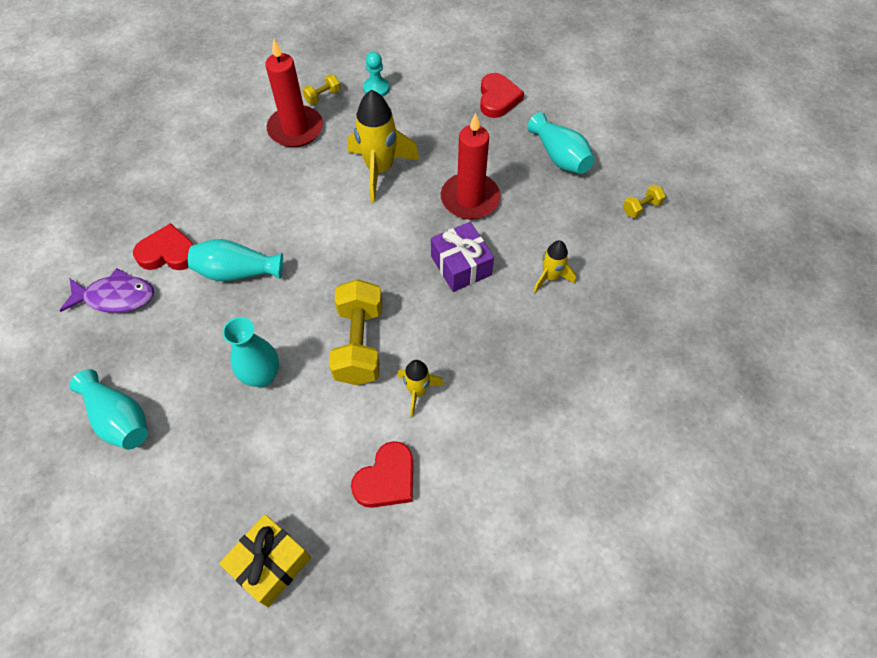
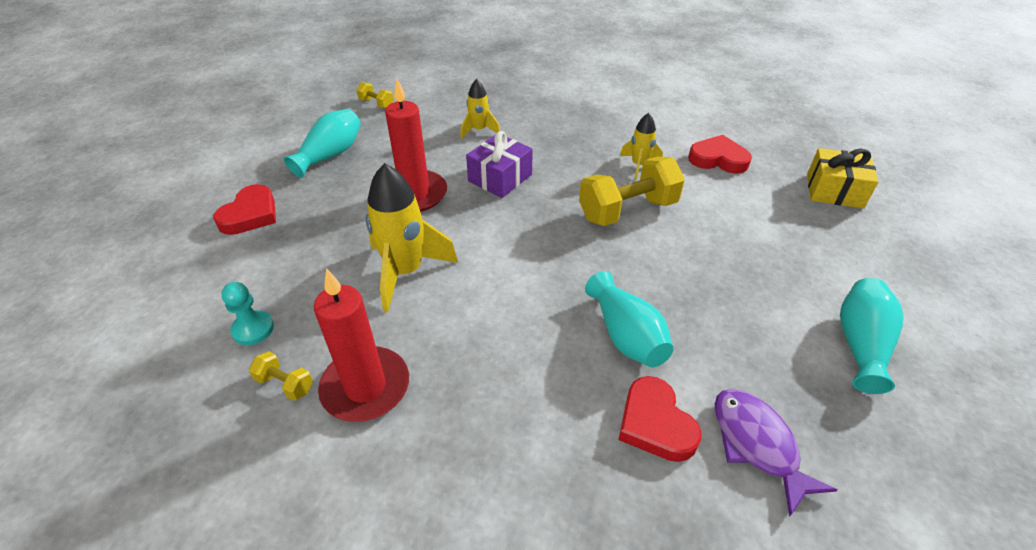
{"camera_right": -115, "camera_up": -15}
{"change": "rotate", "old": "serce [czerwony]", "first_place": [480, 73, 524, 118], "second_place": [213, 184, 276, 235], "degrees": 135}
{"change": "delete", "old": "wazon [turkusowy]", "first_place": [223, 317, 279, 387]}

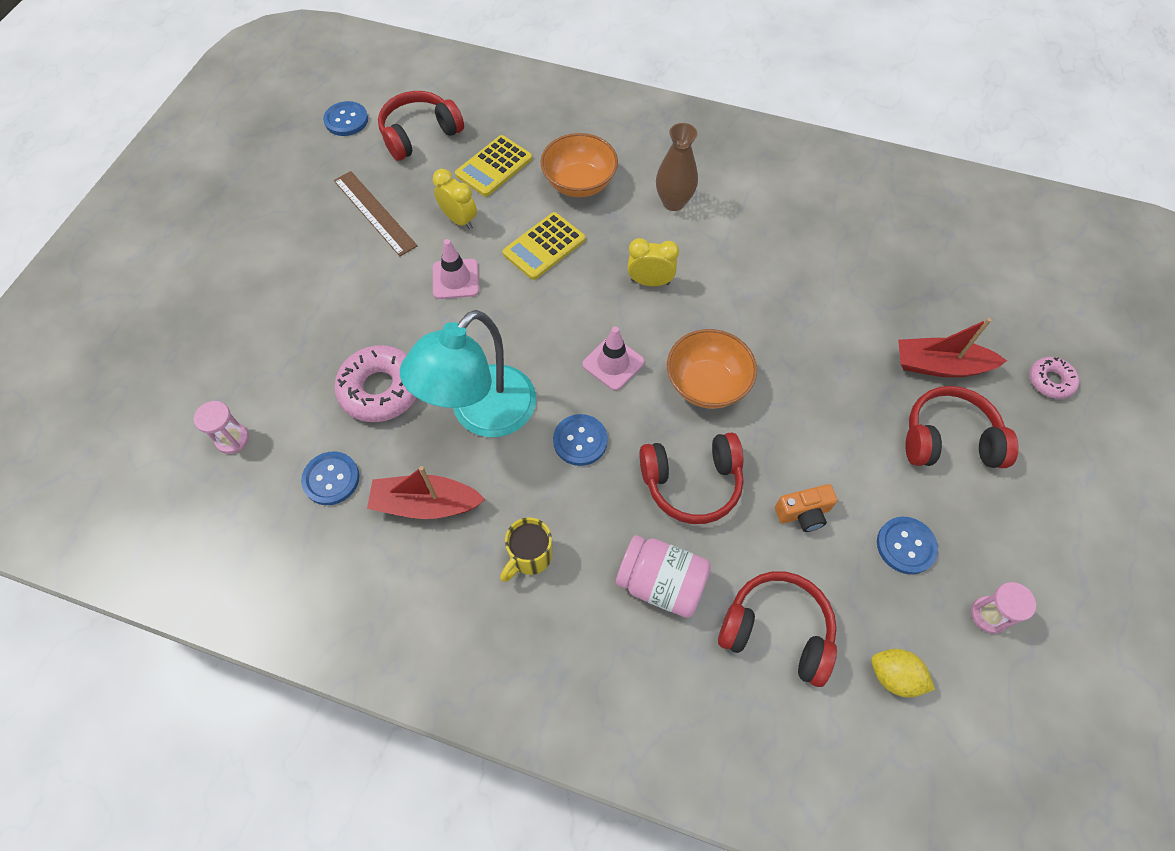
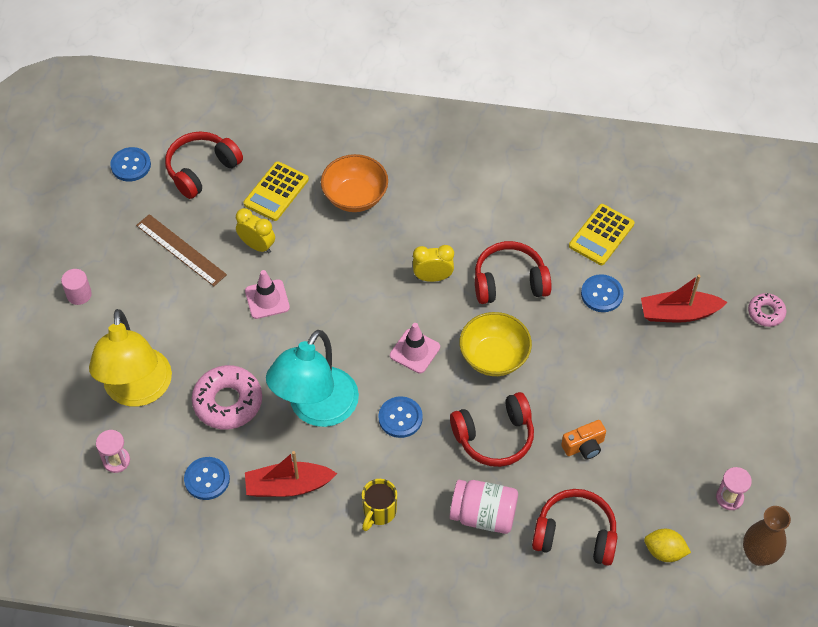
{"camera_right": -10, "camera_up": -5}
{"change": "move", "old": "wazon [brązowy]", "first_place": [656, 123, 698, 211], "second_place": [743, 506, 791, 566]}
{"change": "move", "old": "kalkulator [żółty]", "first_place": [503, 212, 585, 280], "second_place": [569, 204, 634, 265]}
{"change": "recolor", "old": "miska [pomarańczowy]", "new": "miska [żółty]", "first_place": [667, 329, 757, 409], "second_place": [459, 312, 532, 376]}
{"change": "move", "old": "słuchawki [czerwony]", "first_place": [905, 386, 1019, 468], "second_place": [475, 241, 552, 304]}
{"change": "move", "old": "guzik [niebieski]", "first_place": [877, 517, 938, 574], "second_place": [581, 274, 624, 312]}
{"change": "insert", "new": "walec [różowy]", "second_place": [61, 269, 92, 305]}
{"change": "insert", "new": "lampka [żółty]", "second_place": [89, 309, 172, 407]}

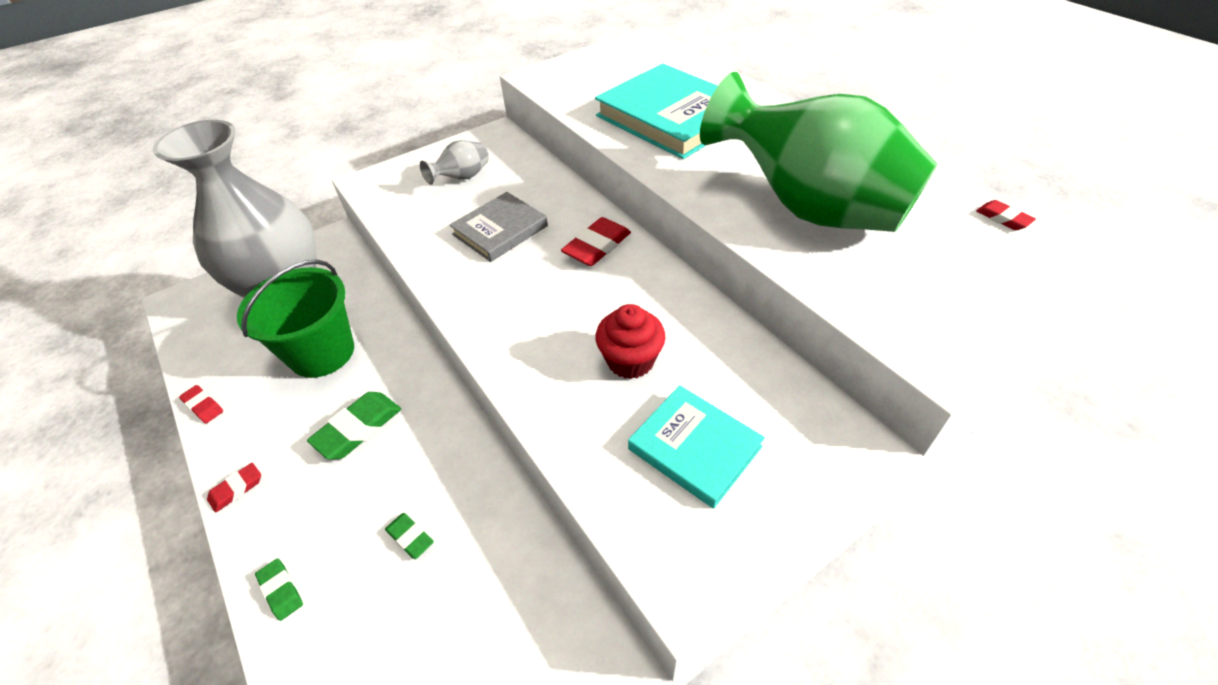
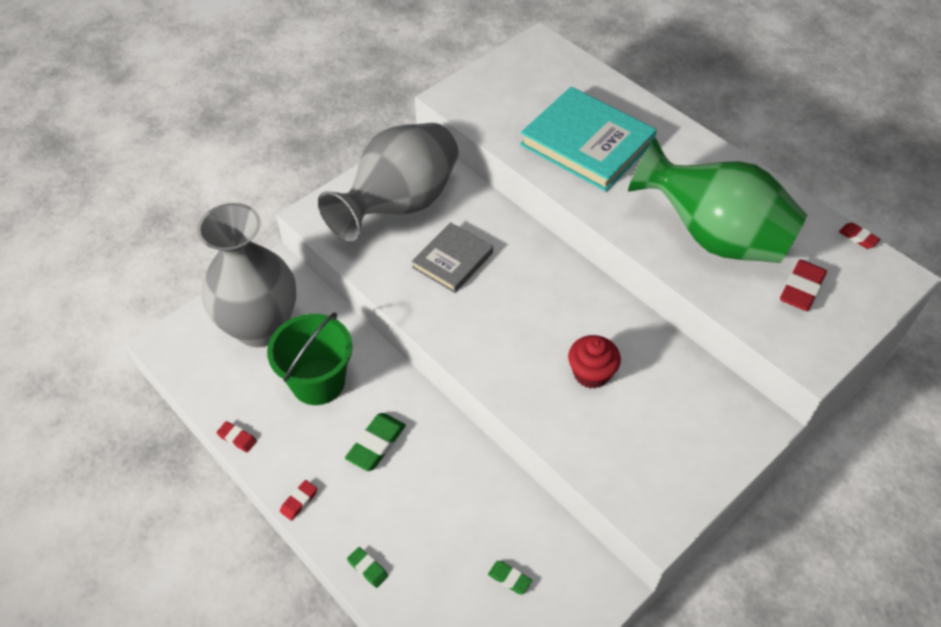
{"camera_right": -10, "camera_up": 5}
{"change": "resize", "old": "wazon [szary]", "first_place": [420, 140, 489, 185], "second_place": [318, 123, 459, 241], "factor": 2.49}
{"change": "move", "old": "gumka do mazania [czerwony]", "first_place": [561, 217, 631, 266], "second_place": [780, 259, 827, 311]}
{"change": "delete", "old": "książka [turkusowy]", "first_place": [628, 385, 765, 509]}
{"change": "move", "old": "gumka do mazania [zielony]", "first_place": [385, 513, 434, 559], "second_place": [488, 561, 532, 595]}

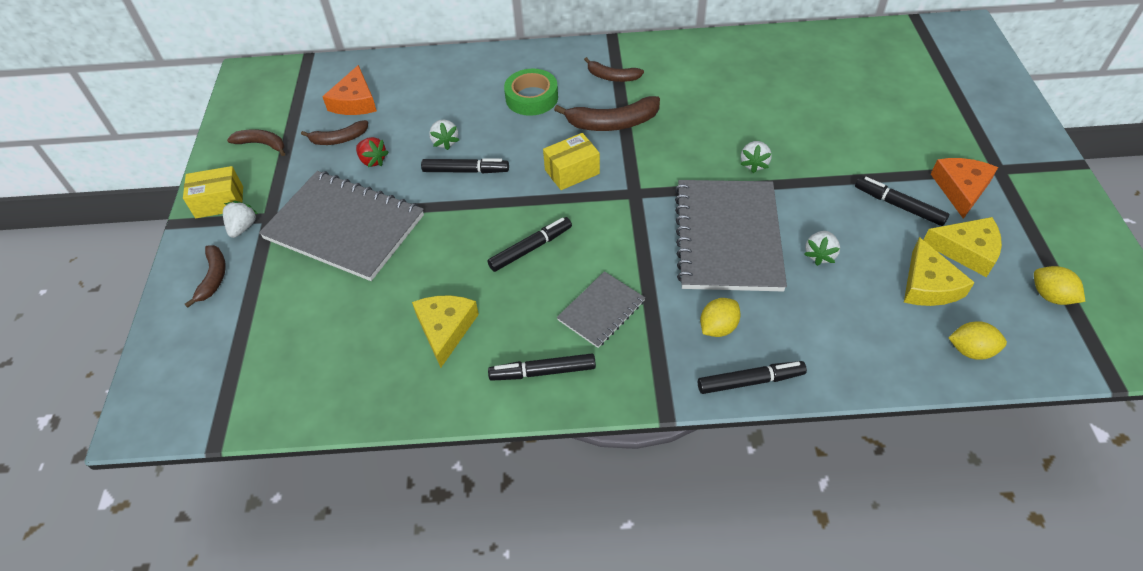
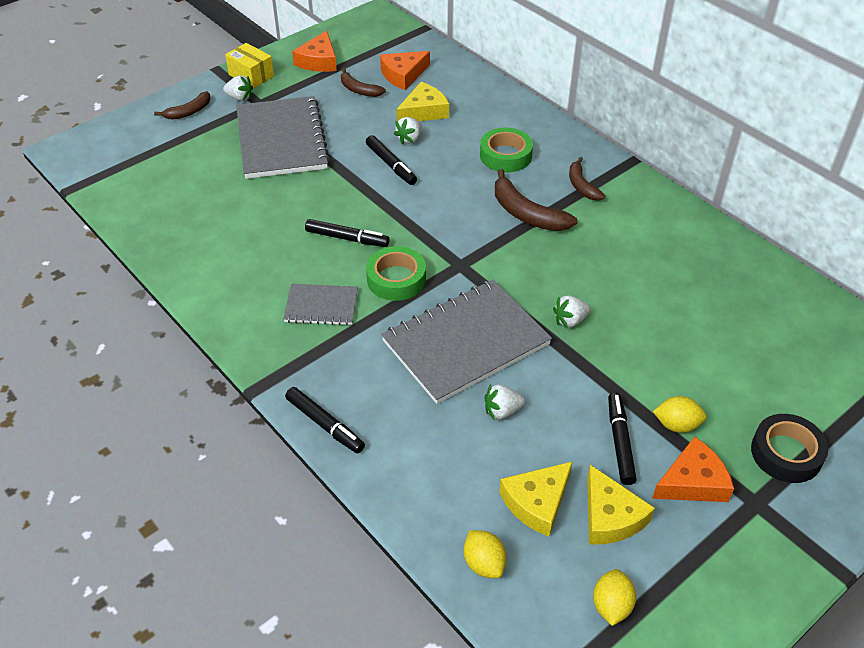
{"camera_right": 50, "camera_up": -5}
{"change": "replace", "old": "banan [brązowy]", "new": "ser [pomarańczowy]", "first_place": [227, 129, 285, 156], "second_place": [292, 31, 337, 72]}
{"change": "delete", "old": "pudełko [żółty]", "first_place": [543, 133, 600, 190]}
{"change": "delete", "old": "truskawka [czerwony]", "first_place": [356, 137, 389, 167]}
{"change": "rotate", "old": "truskawka [biały]", "first_place": [223, 201, 258, 238], "second_place": [223, 75, 253, 101], "degrees": 45}
{"change": "move", "old": "ser [żółty]", "first_place": [412, 296, 479, 368], "second_place": [396, 82, 449, 121]}
{"change": "move", "old": "cytryna [żółty]", "first_place": [700, 298, 741, 337], "second_place": [653, 396, 706, 433]}
{"change": "delete", "old": "flamaster [czarny]", "first_place": [488, 353, 596, 381]}
{"change": "insert", "new": "taśma klejąca [zielony]", "second_place": [366, 246, 426, 301]}
{"change": "insert", "new": "taśma klejąca [czarny]", "second_place": [751, 414, 828, 483]}

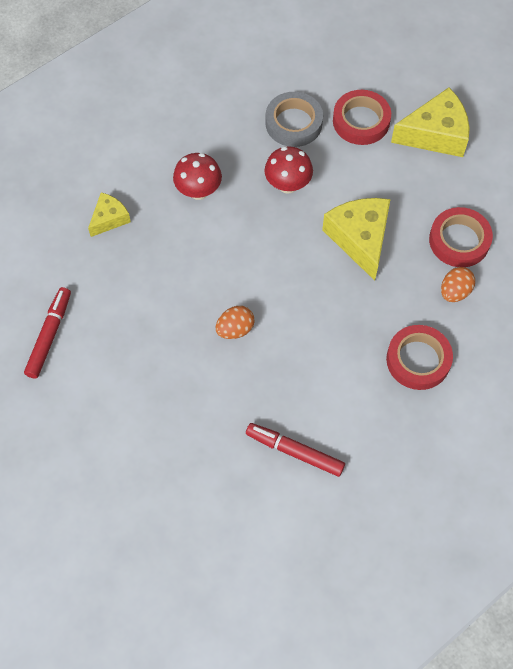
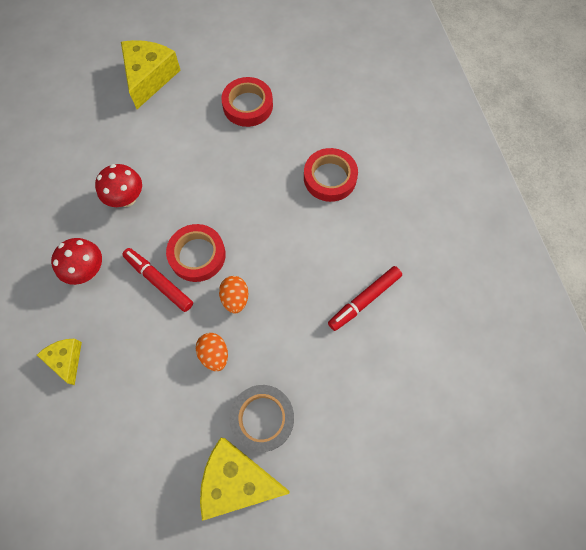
{"camera_right": -65, "camera_up": 5}
{"change": "move", "old": "taśma klejąca [czerwony]", "first_place": [333, 90, 391, 145], "second_place": [166, 224, 226, 282]}
{"change": "move", "old": "taśma klejąca [szary]", "first_place": [265, 92, 323, 147], "second_place": [229, 385, 294, 452]}
{"change": "move", "old": "ser [żółty]", "first_place": [322, 198, 391, 281], "second_place": [200, 438, 289, 521]}
{"change": "move", "old": "jajko [pomarańczowy]", "first_place": [441, 267, 475, 302], "second_place": [196, 333, 228, 371]}
{"change": "move", "old": "flamaster [czerwony]", "first_place": [24, 287, 71, 379], "second_place": [122, 248, 193, 312]}

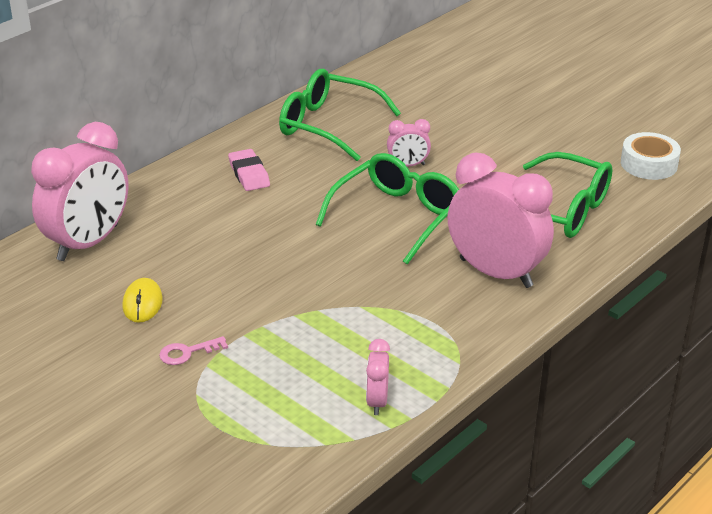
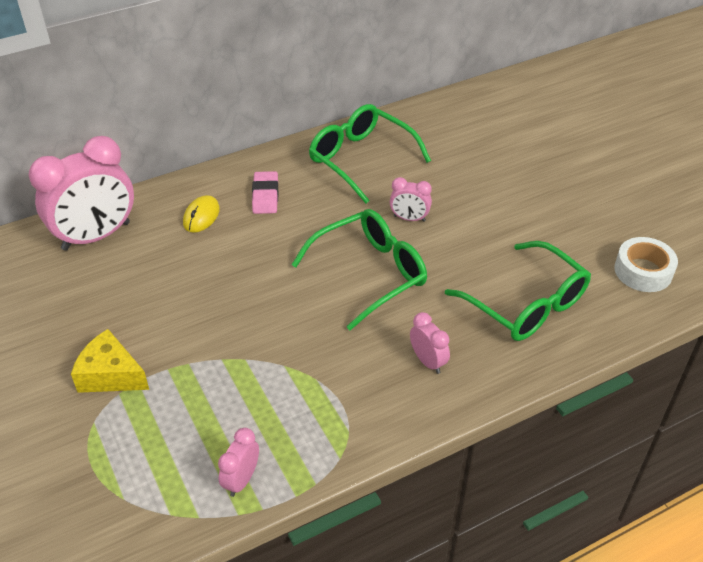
{"camera_right": 20, "camera_up": 10}
{"change": "resize", "old": "budzik [różowy]", "first_place": [447, 152, 554, 288], "second_place": [410, 312, 450, 374], "factor": 0.46}
{"change": "move", "old": "myszka [żółty]", "first_place": [122, 278, 163, 323], "second_place": [183, 195, 220, 233]}
{"change": "replace", "old": "klucz [różowy]", "new": "ser [żółty]", "first_place": [159, 336, 228, 365], "second_place": [71, 329, 149, 393]}

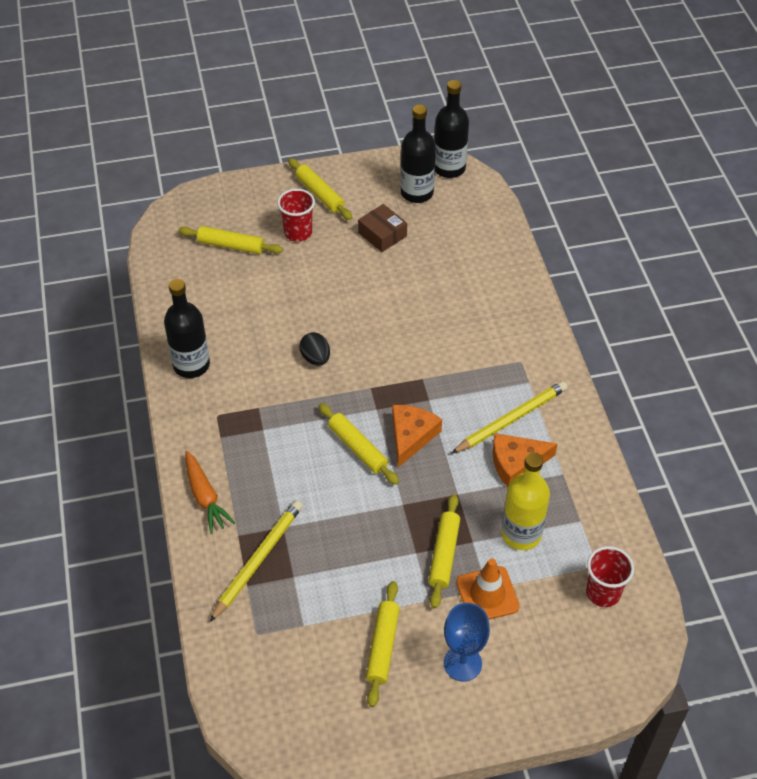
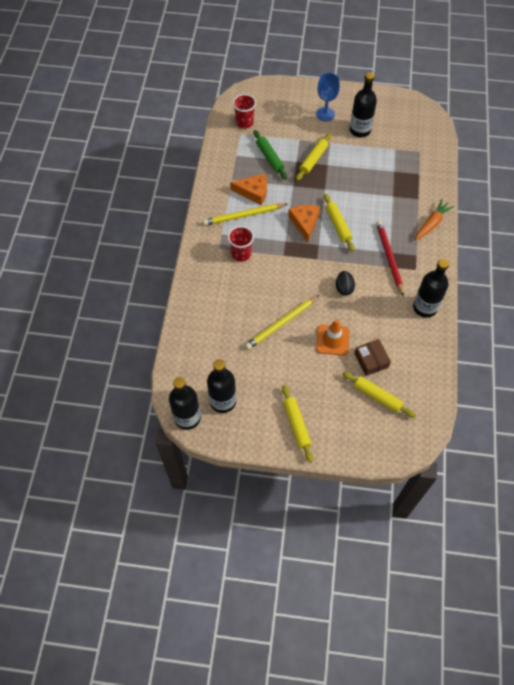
{"camera_right": -160, "camera_up": 10}
{"change": "move", "old": "szklanka [czerwony]", "first_place": [277, 189, 315, 242], "second_place": [228, 226, 254, 262]}
{"change": "move", "old": "pudełko [brązowy]", "first_place": [358, 204, 407, 252], "second_place": [354, 339, 391, 376]}
{"change": "rotate", "old": "ser [pomarańczowy]", "first_place": [392, 405, 442, 468], "second_place": [288, 205, 320, 242], "degrees": 135}
{"change": "rotate", "old": "marchewka [pomarańczowy]", "first_place": [186, 451, 235, 534], "second_place": [415, 199, 454, 240], "degrees": 45}
{"change": "replace", "old": "butelka [żółty]", "new": "wałek do ciasta [zielony]", "first_place": [501, 452, 550, 550], "second_place": [253, 130, 287, 180]}
{"change": "move", "old": "ołówek [żółty]", "first_place": [210, 500, 303, 622], "second_place": [245, 295, 319, 350]}
{"change": "move", "old": "pachołek [pomarańczowy]", "first_place": [456, 558, 520, 620], "second_place": [316, 319, 349, 356]}
{"change": "replace", "old": "wałek do ciasta [żółty]", "new": "butelka [czarny]", "first_place": [366, 581, 400, 707], "second_place": [350, 72, 377, 137]}
{"change": "insert", "new": "ołówek [czerwony]", "second_place": [376, 221, 404, 297]}

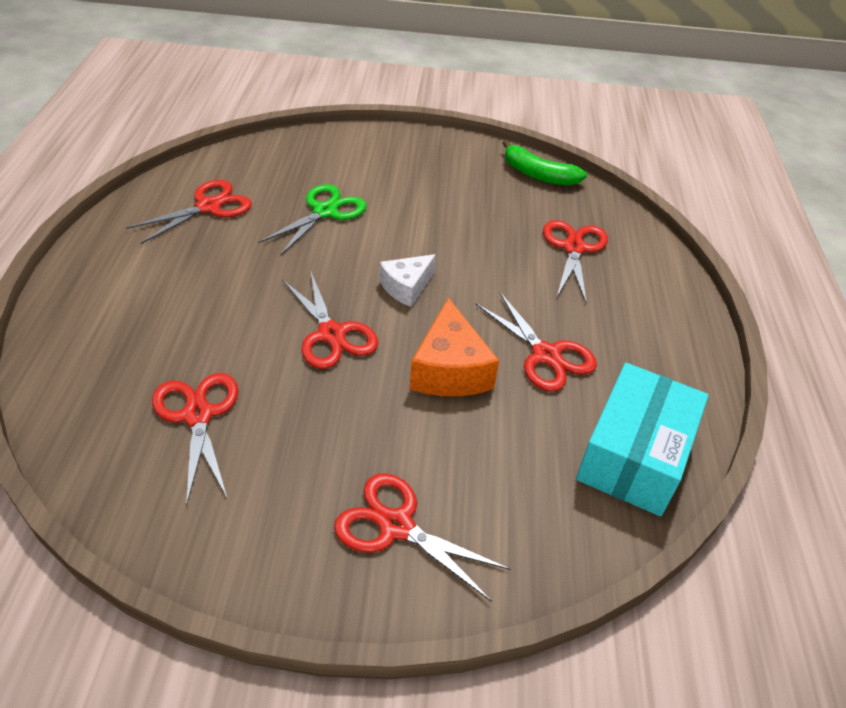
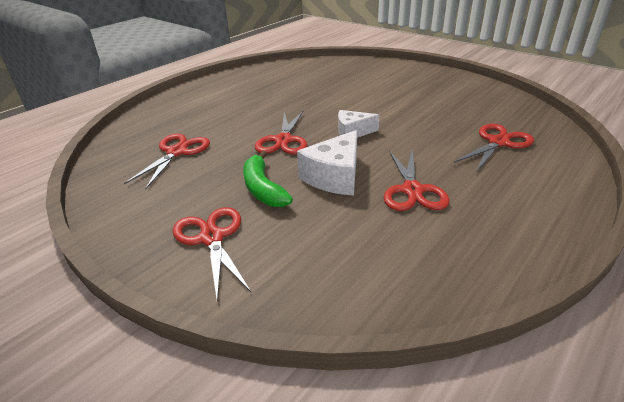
{"camera_right": 40, "camera_up": -10}
{"change": "move", "old": "banan [zielony]", "first_place": [503, 140, 587, 186], "second_place": [243, 151, 293, 207]}
{"change": "delete", "old": "nożyczki [czerwony]", "first_place": [126, 180, 252, 244]}
{"change": "delete", "old": "nożyczki [zielony]", "first_place": [258, 184, 366, 256]}
{"change": "recolor", "old": "ser [pomarańczowy]", "new": "ser [biały]", "first_place": [410, 298, 499, 396], "second_place": [297, 130, 357, 196]}
{"change": "delete", "old": "pudełko [turkusowy]", "first_place": [576, 363, 709, 516]}

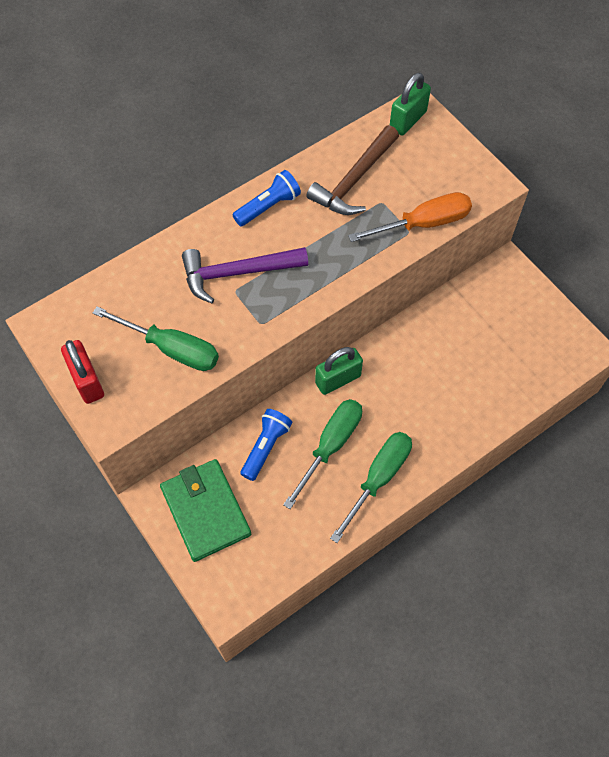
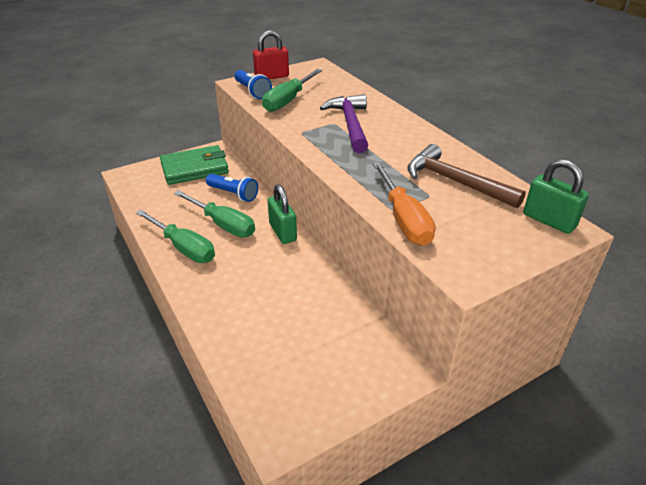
{"camera_right": 95, "camera_up": -25}
{"change": "move", "old": "latarka [niebieski]", "first_place": [232, 170, 301, 226], "second_place": [235, 70, 272, 99]}

